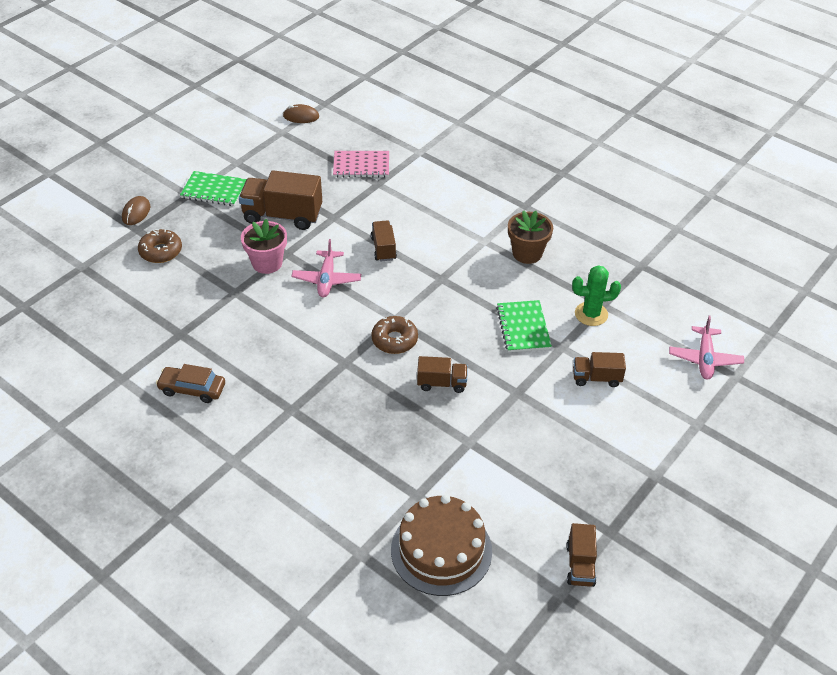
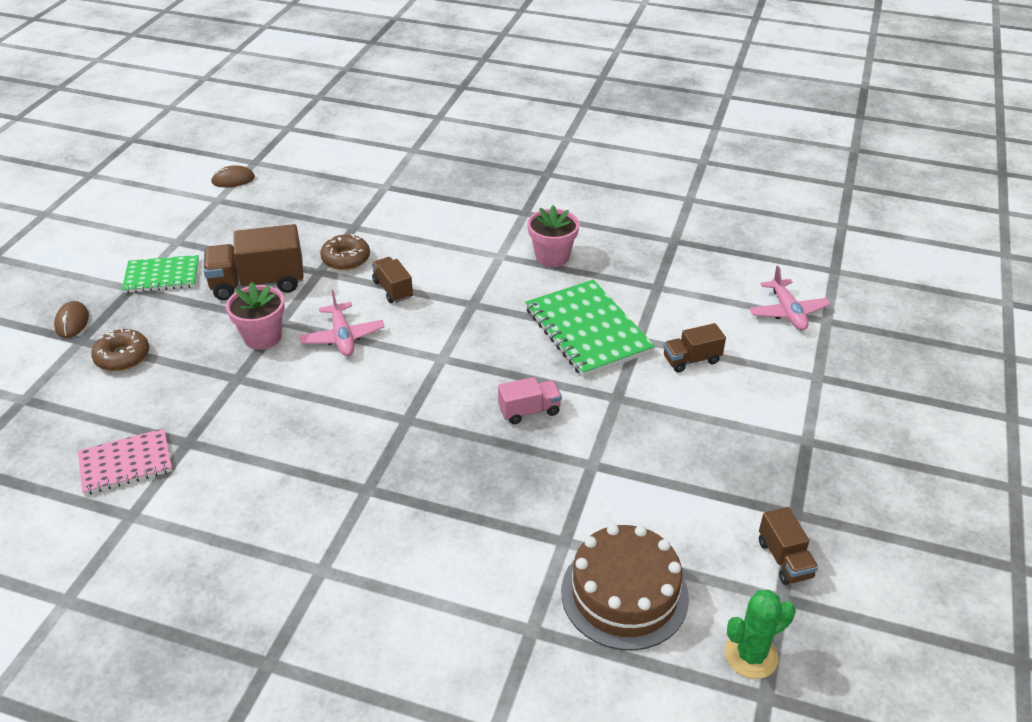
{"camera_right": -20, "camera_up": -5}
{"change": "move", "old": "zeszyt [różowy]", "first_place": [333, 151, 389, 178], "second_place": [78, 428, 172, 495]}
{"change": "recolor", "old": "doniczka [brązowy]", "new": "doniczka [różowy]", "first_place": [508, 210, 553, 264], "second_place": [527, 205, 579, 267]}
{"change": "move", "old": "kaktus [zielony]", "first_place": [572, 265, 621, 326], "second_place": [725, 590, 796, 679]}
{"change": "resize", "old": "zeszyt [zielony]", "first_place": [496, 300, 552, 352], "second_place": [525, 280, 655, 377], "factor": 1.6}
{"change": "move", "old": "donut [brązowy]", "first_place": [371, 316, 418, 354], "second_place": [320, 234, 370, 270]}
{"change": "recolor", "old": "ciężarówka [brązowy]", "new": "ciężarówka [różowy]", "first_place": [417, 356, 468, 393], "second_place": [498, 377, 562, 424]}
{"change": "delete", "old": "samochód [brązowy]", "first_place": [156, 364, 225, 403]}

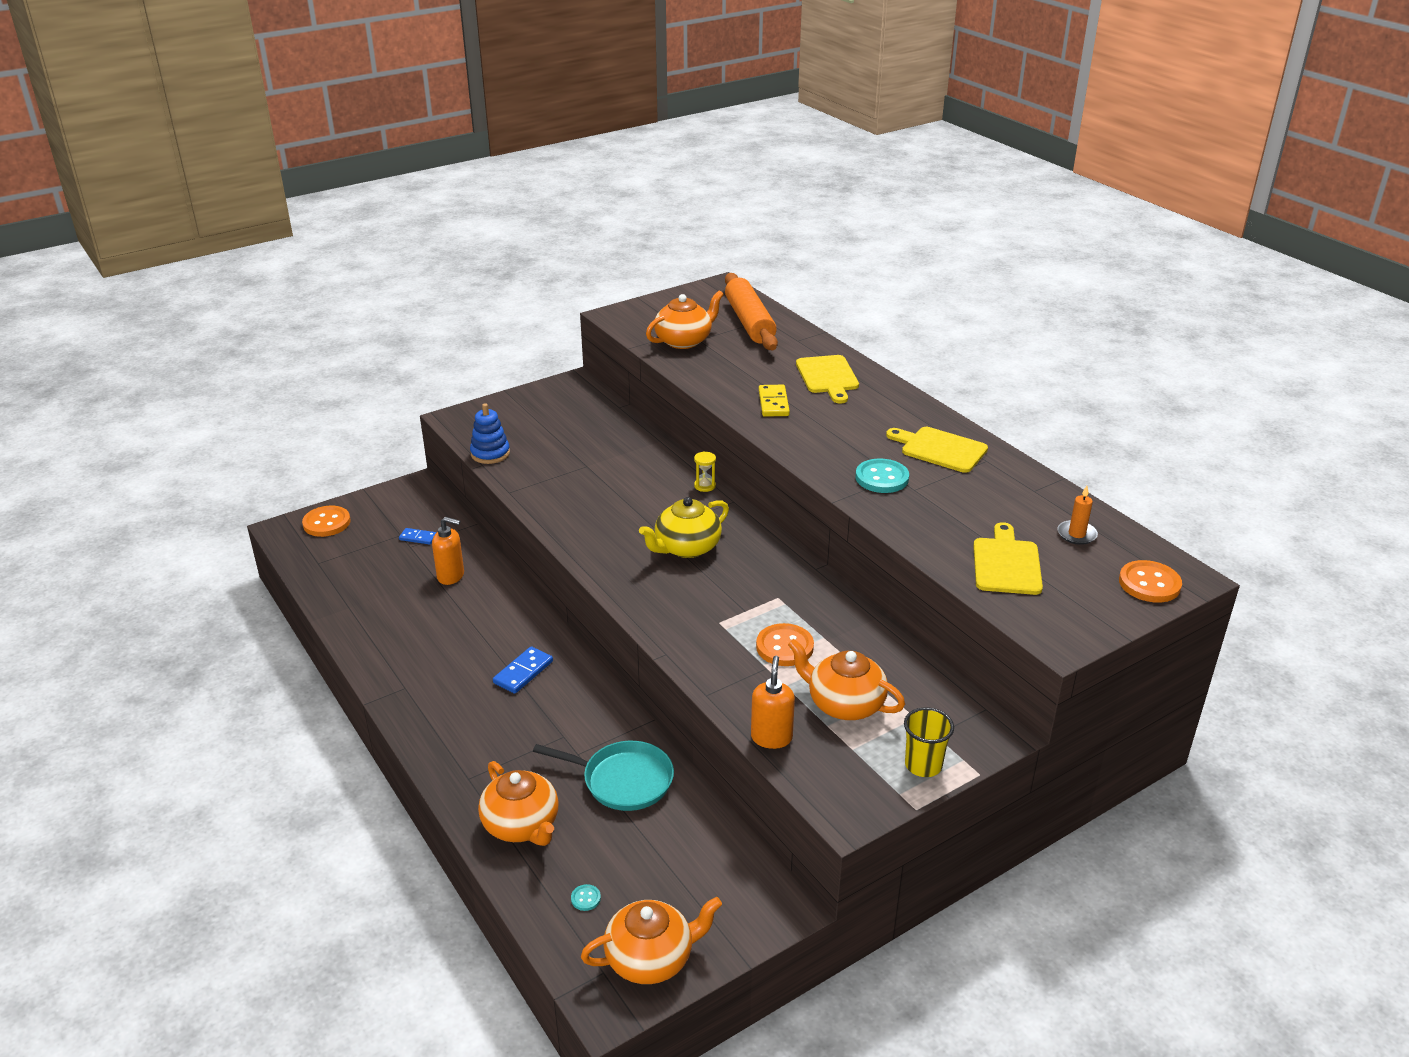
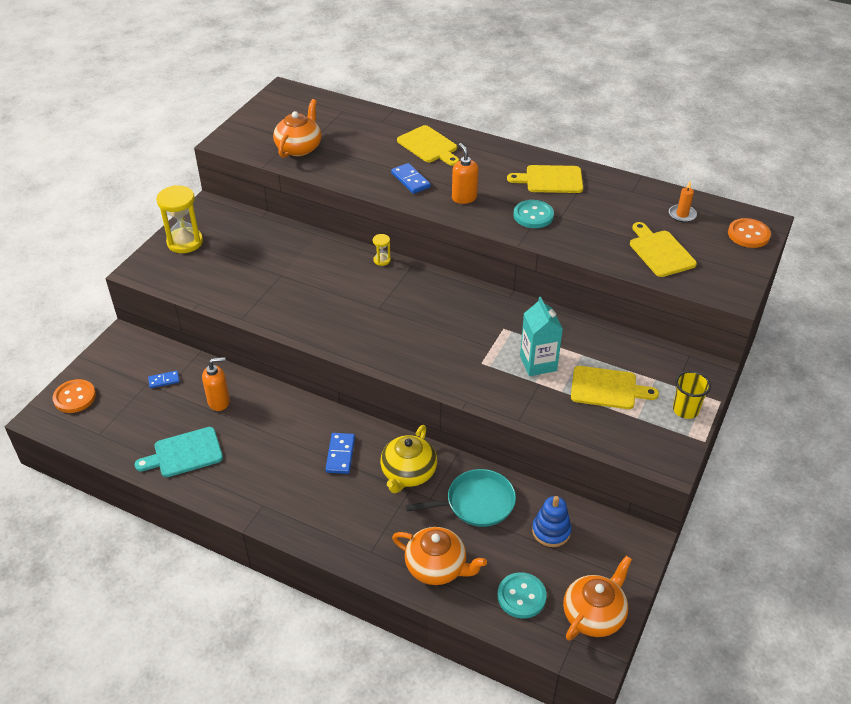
{"camera_right": -30, "camera_up": 10}
{"change": "delete", "old": "wałek do ciasta [pomarańczowy]", "first_place": [725, 273, 778, 350]}
{"change": "recolor", "old": "kostka domina [żółty]", "new": "kostka domina [niebieski]", "first_place": [759, 385, 790, 417], "second_place": [391, 163, 431, 194]}
{"change": "move", "old": "zabawka nakładanka [niebieski]", "first_place": [470, 403, 510, 464], "second_place": [532, 496, 572, 547]}
{"change": "move", "old": "imbryk [żółty]", "first_place": [639, 497, 729, 558], "second_place": [380, 425, 437, 494]}
{"change": "replace", "old": "guzik [pomarańczowy]", "new": "karton mleka [turkusowy]", "first_place": [756, 623, 814, 666], "second_place": [520, 297, 563, 376]}
{"change": "replace", "old": "imbryk [pomarańczowy]", "new": "deska do krojenia [żółty]", "first_place": [788, 639, 905, 720], "second_place": [571, 366, 659, 409]}
{"change": "move", "old": "dozownik mydła [pomarańczowy]", "first_place": [751, 656, 795, 749], "second_place": [452, 143, 478, 204]}
{"change": "resize", "old": "guzik [turkusowy]", "first_place": [571, 884, 601, 911], "second_place": [498, 572, 547, 619], "factor": 2.19}
{"change": "insert", "new": "klepsydra [żółty]", "second_place": [156, 185, 203, 253]}
{"change": "insert", "new": "deska do krojenia [turkusowy]", "second_place": [135, 427, 223, 477]}

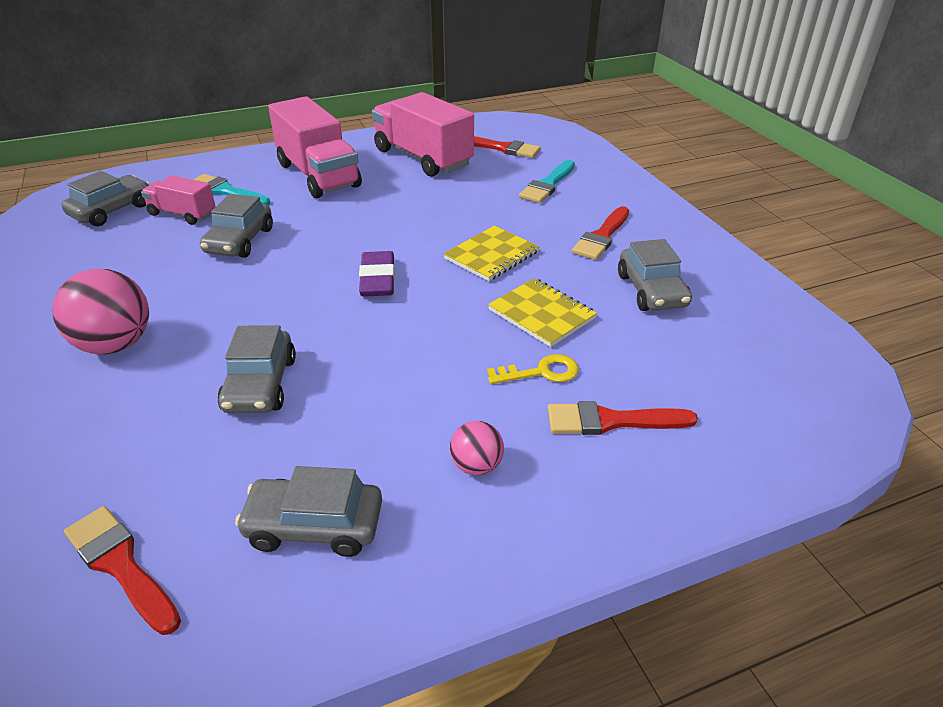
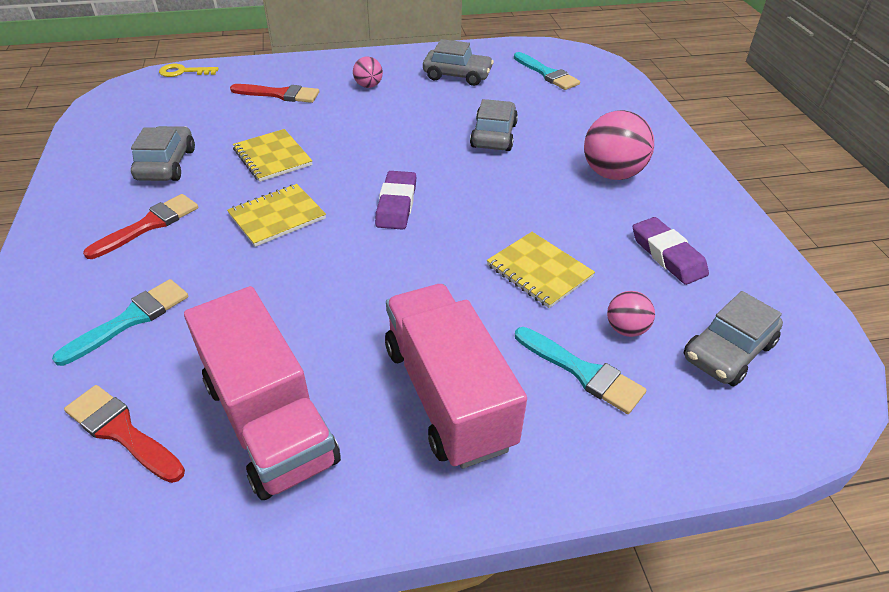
{"camera_right": -170, "camera_up": 5}
{"change": "replace", "old": "ciężarówka [różowy]", "new": "piłka [różowy]", "first_place": [141, 175, 216, 225], "second_place": [607, 291, 655, 337]}
{"change": "replace", "old": "samochód [szary]", "new": "zeszyt [żółty]", "first_place": [200, 194, 273, 258], "second_place": [487, 232, 595, 308]}
{"change": "move", "old": "klucz [żółty]", "first_place": [487, 354, 579, 384], "second_place": [159, 64, 219, 77]}
{"change": "recolor", "old": "pędzel [czerwony]", "new": "pędzel [turkusowy]", "first_place": [64, 506, 181, 635], "second_place": [514, 52, 580, 90]}
{"change": "insert", "new": "gumka do mazania [fioletowy]", "second_place": [633, 217, 709, 285]}

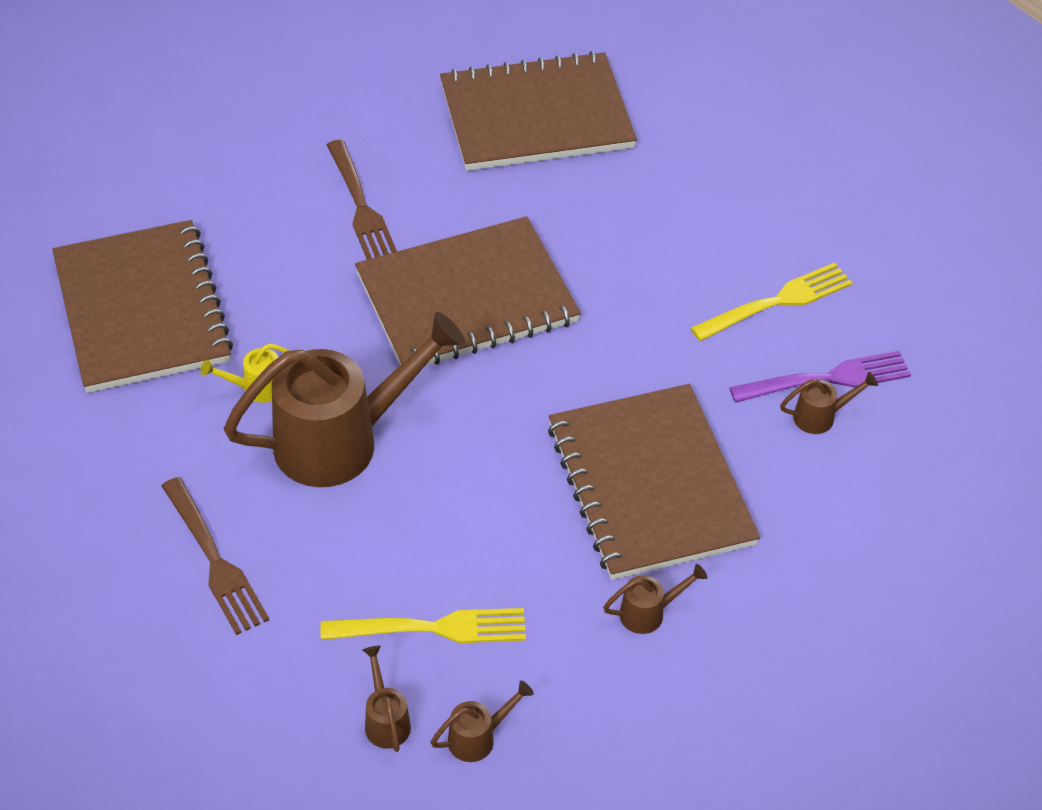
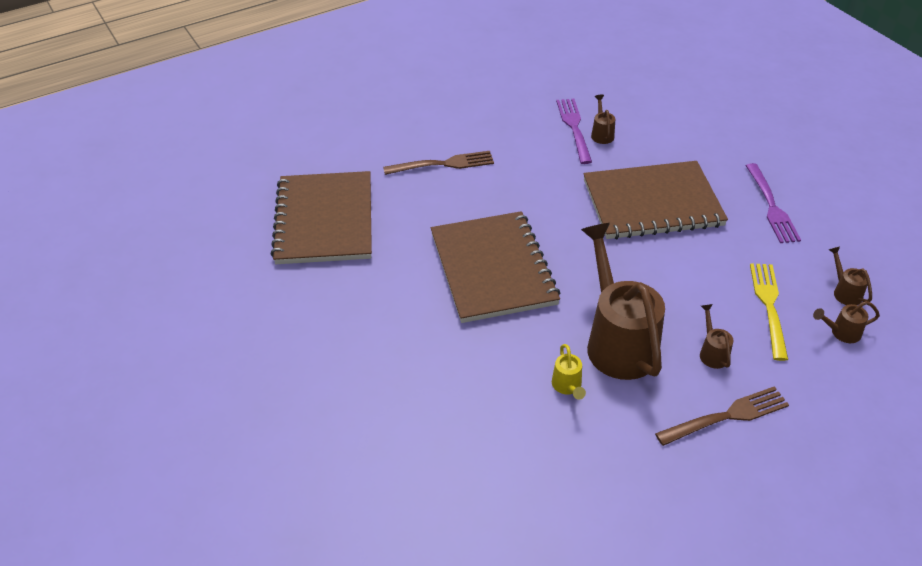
{"camera_right": -80, "camera_up": -5}
{"change": "move", "old": "widelec [brązowy]", "first_place": [327, 140, 397, 260], "second_place": [383, 151, 494, 175]}
{"change": "delete", "old": "zeszyt [brązowy]", "first_place": [52, 220, 233, 393]}
{"change": "delete", "old": "widelec [żółty]", "first_place": [691, 263, 853, 341]}
{"change": "move", "old": "konewka [brązowy]", "first_place": [603, 564, 707, 634], "second_place": [700, 304, 733, 369]}
{"change": "insert", "new": "widelec [fioletowy]", "second_place": [746, 163, 801, 243]}

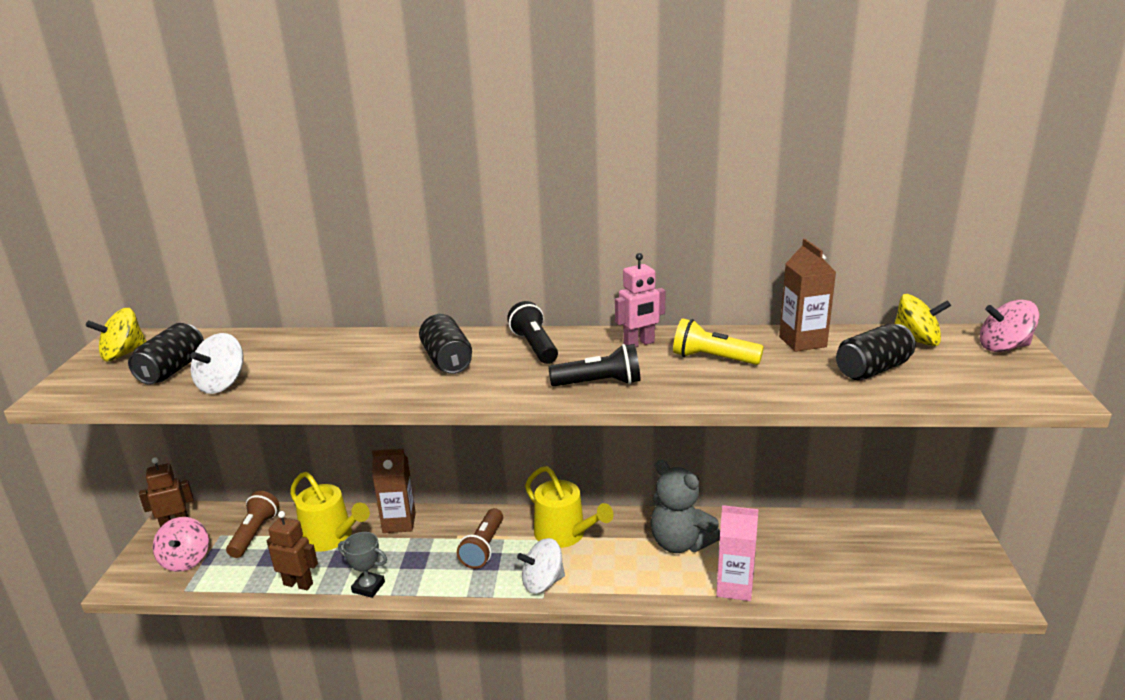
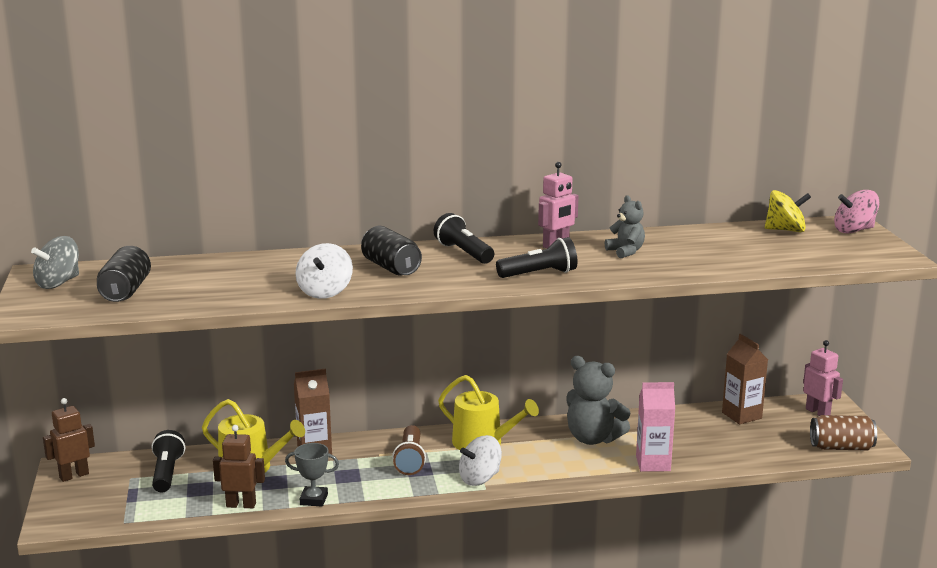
{"camera_right": -15, "camera_up": -5}
{"change": "move", "old": "karton mleka [brązowy]", "first_place": [779, 239, 836, 352], "second_place": [722, 334, 768, 424]}
{"change": "recolor", "old": "bączek [żółty]", "new": "bączek [szary]", "first_place": [86, 308, 147, 361], "second_place": [31, 236, 79, 289]}
{"change": "replace", "old": "latarka [żółty]", "new": "miś [szary]", "first_place": [673, 318, 764, 365], "second_place": [605, 195, 645, 258]}
{"change": "delete", "old": "puszka [czarny]", "first_place": [836, 324, 916, 381]}
{"change": "move", "old": "bączek [biały]", "first_place": [190, 333, 244, 394], "second_place": [295, 243, 353, 299]}
{"change": "recolor", "old": "latarka [brązowy]", "new": "latarka [czarny]", "first_place": [226, 491, 279, 558], "second_place": [152, 430, 185, 493]}
{"change": "delete", "old": "bączek [różowy]", "first_place": [153, 517, 209, 572]}
{"change": "insert", "new": "robot [różowy]", "second_place": [803, 340, 843, 416]}
{"change": "insert", "new": "puszka [brązowy]", "second_place": [810, 415, 877, 451]}

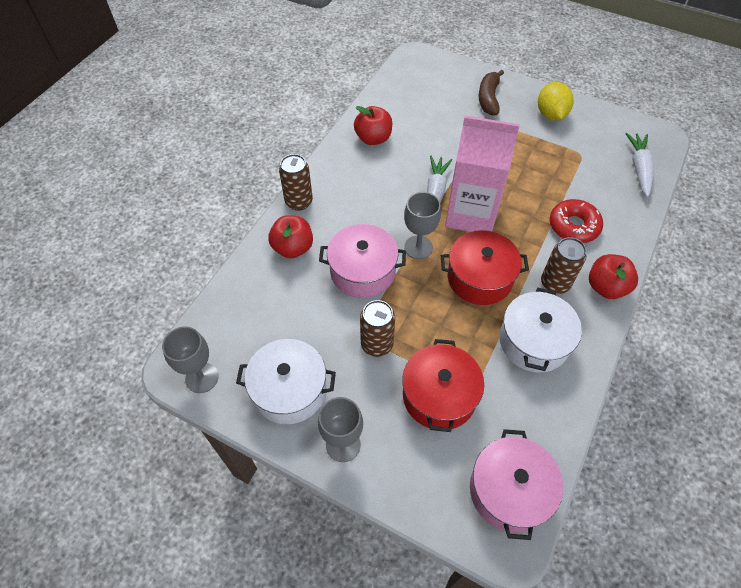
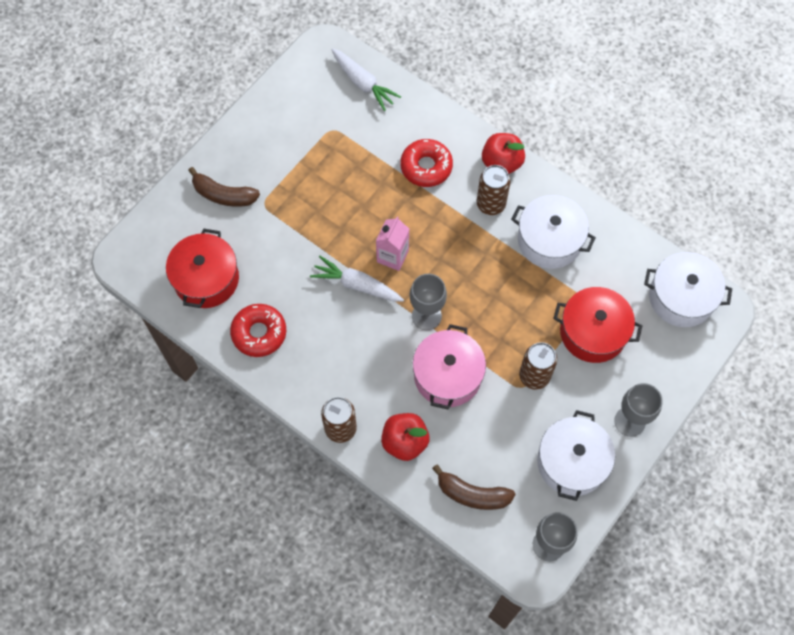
{"camera_right": -80, "camera_up": 10}
{"change": "delete", "old": "cytryna [żółty]", "first_place": [538, 82, 573, 121]}
{"change": "replace", "old": "jabłko [czerwony]", "new": "donut [czerwony]", "first_place": [354, 106, 392, 145], "second_place": [230, 304, 286, 357]}
{"change": "resize", "old": "karton mleka [różowy]", "first_place": [445, 116, 520, 232], "second_place": [376, 216, 409, 271], "factor": 0.51}
{"change": "rotate", "old": "marchewka [biały]", "first_place": [626, 133, 654, 197], "second_place": [331, 48, 401, 111], "degrees": -150}
{"change": "move", "old": "garnek [czerwony]", "first_place": [441, 230, 529, 305], "second_place": [166, 229, 239, 308]}
{"change": "recolor", "old": "garnek [różowy]", "new": "garnek [biały]", "first_place": [470, 429, 563, 540], "second_place": [644, 252, 732, 327]}
{"change": "insert", "new": "banan [brązowy]", "second_place": [432, 464, 516, 510]}

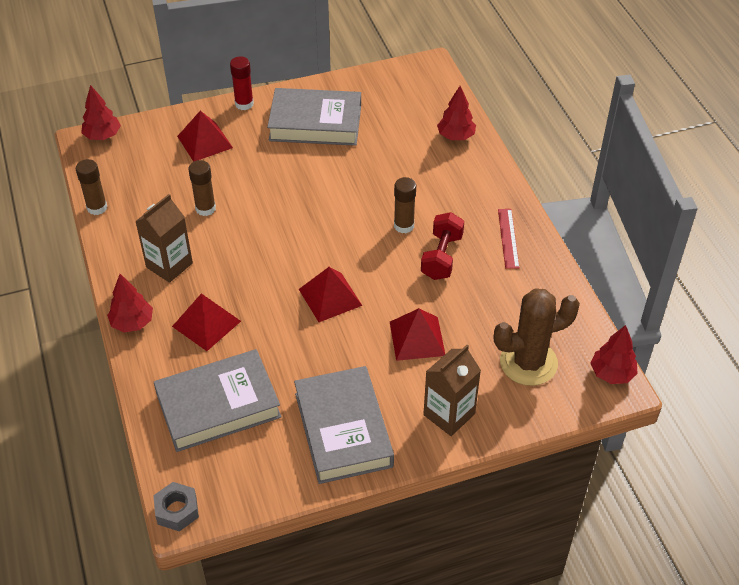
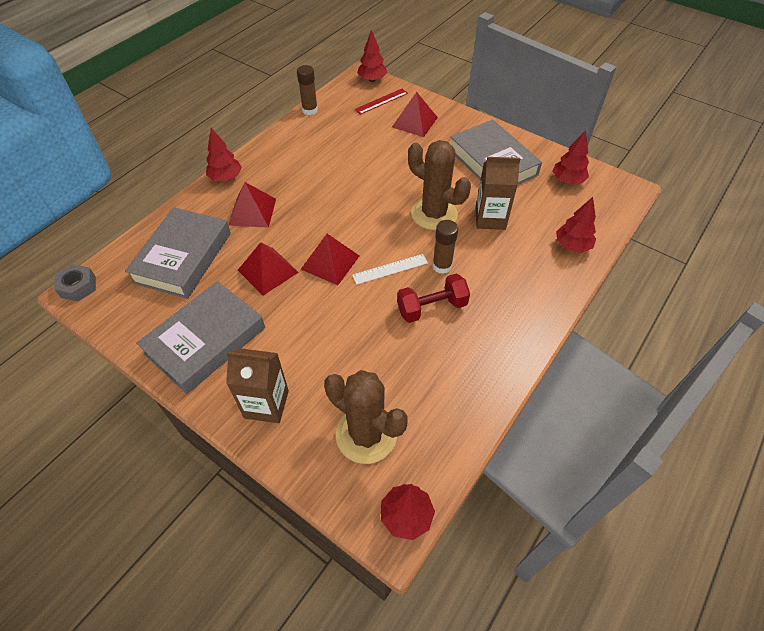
{"camera_right": 55, "camera_up": 5}
{"change": "delete", "old": "klej w sztyfcie [czerwony]", "first_place": [230, 56, 254, 110]}
{"change": "delete", "old": "klej w sztyfcie [brązowy]", "first_place": [189, 160, 216, 216]}
{"change": "move", "old": "karton mleka [brązowy]", "first_place": [135, 194, 193, 283], "second_place": [475, 157, 520, 230]}
{"change": "move", "old": "linijka [czerwony]", "first_place": [498, 209, 519, 269], "second_place": [354, 89, 408, 115]}
{"change": "move", "old": "piramida [czerwony]", "first_place": [390, 308, 445, 361], "second_place": [238, 242, 299, 296]}
{"change": "rotate", "old": "książka [szary]", "first_place": [154, 349, 282, 452], "second_place": [125, 207, 231, 299], "degrees": 75}
{"change": "insert", "new": "drzewko [czerwony]", "second_place": [552, 130, 589, 184]}
{"change": "insert", "new": "kaktus [brązowy]", "second_place": [408, 140, 471, 230]}
{"change": "insert", "new": "linijka [biały]", "second_place": [352, 254, 428, 285]}

